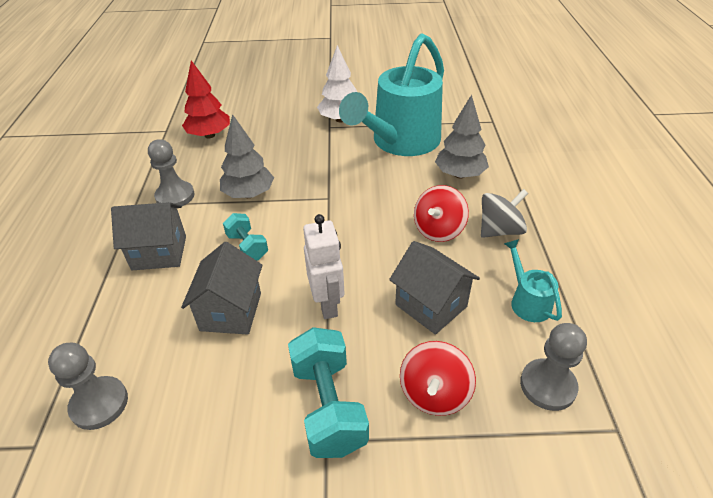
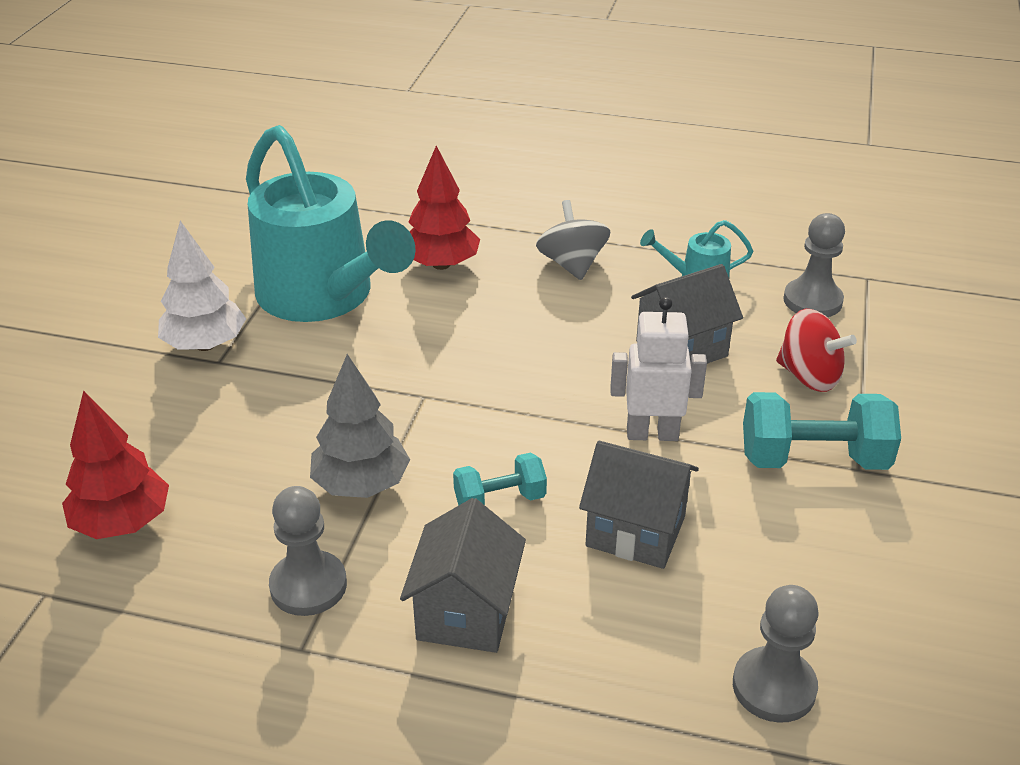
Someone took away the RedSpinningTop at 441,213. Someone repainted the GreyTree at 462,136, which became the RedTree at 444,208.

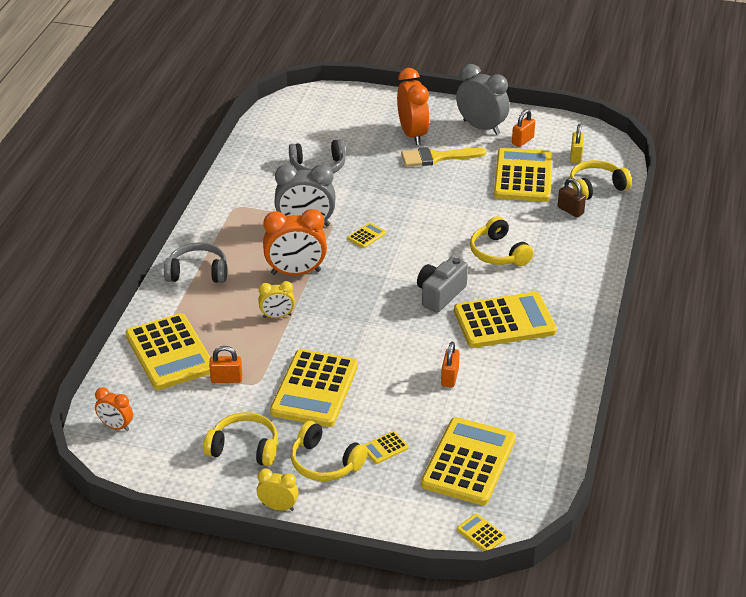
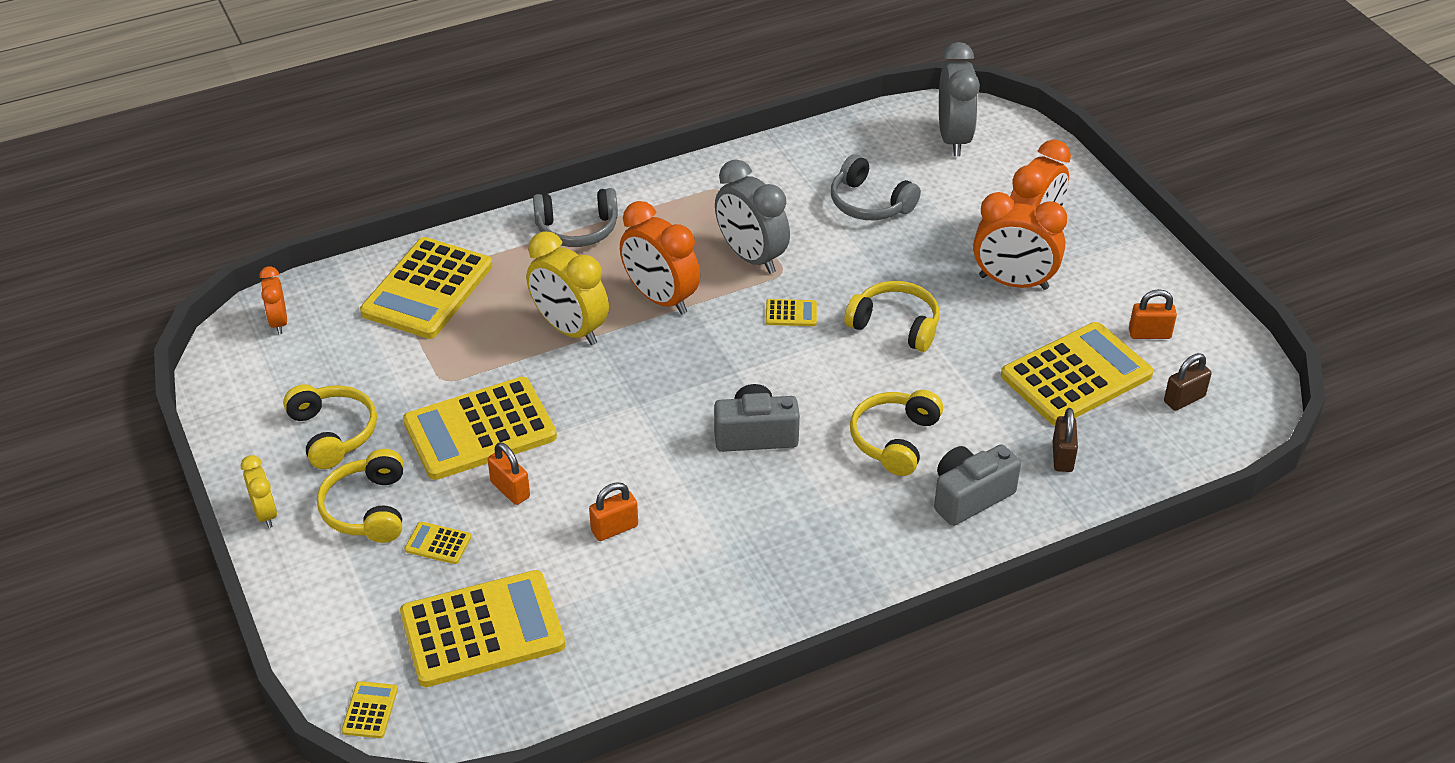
Someone rotated the GreyHeadphones at 195,262 by 120 degrees clockwise. Someone carried the OrangePadlock from 225,364 to 509,473. Someone scaled the YellowClock at 276,299 by 1.81. Someone swapped the YellowBrush at 443,157 for the OrangeClock at 1020,241. Someone took away the YellowCalculator at 505,320. Someone carried the GreyClock from 483,99 to 959,99. Someone repainted the YellowPadlock at 577,143, which became the BrownPadlock at 1188,382. Someone carried the YellowHeadphones from 601,180 to 891,316. Someone put down the GreyCamera at 977,485.

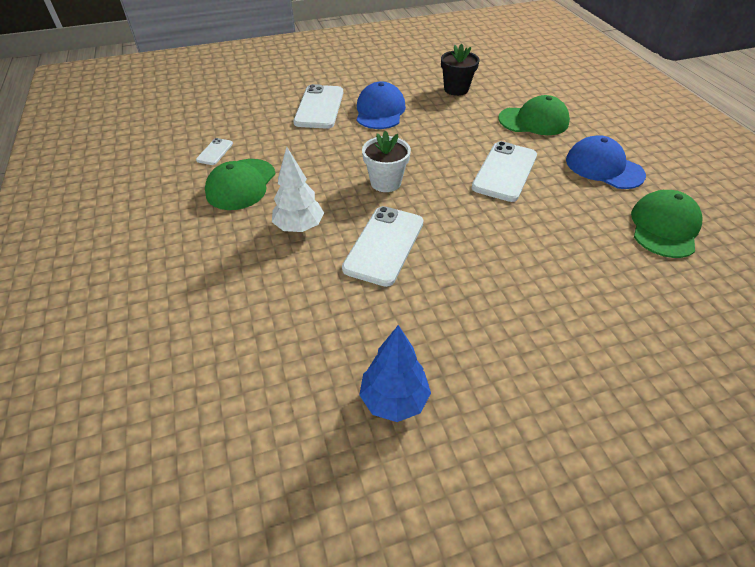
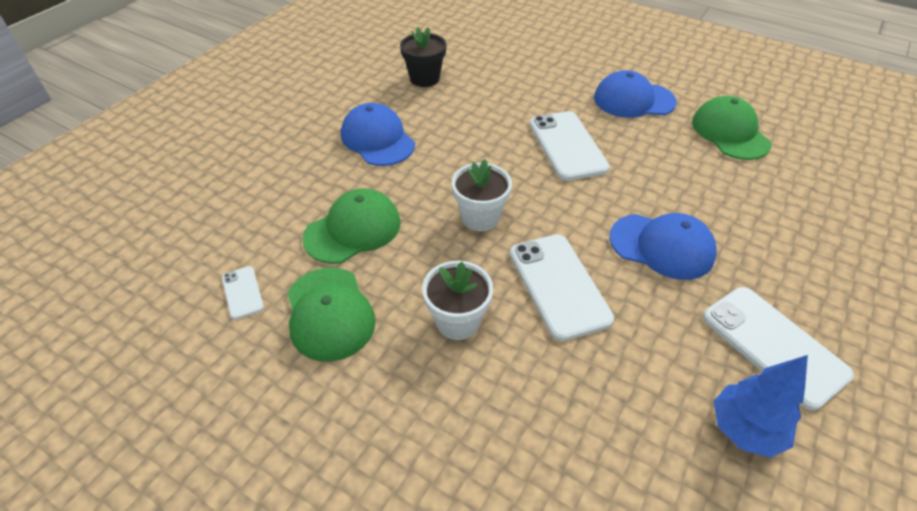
Someone swapped the WhiteTree at 298,189 for the WhiteFlowerPot at 457,300. Someone carried the WhitePhone from 318,106 to 778,348. Someone carried the GreenCap from 534,115 to 351,226. Someone put down the BlueCap at 663,246.

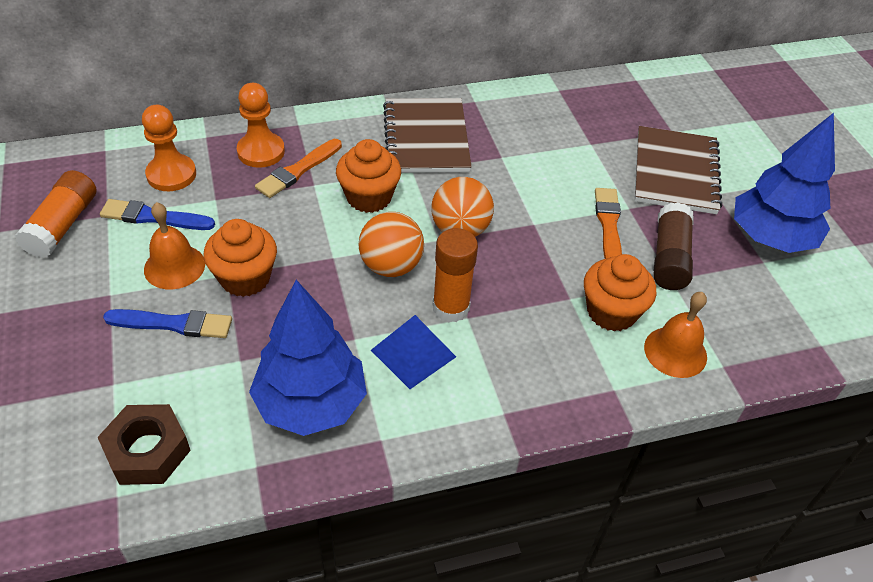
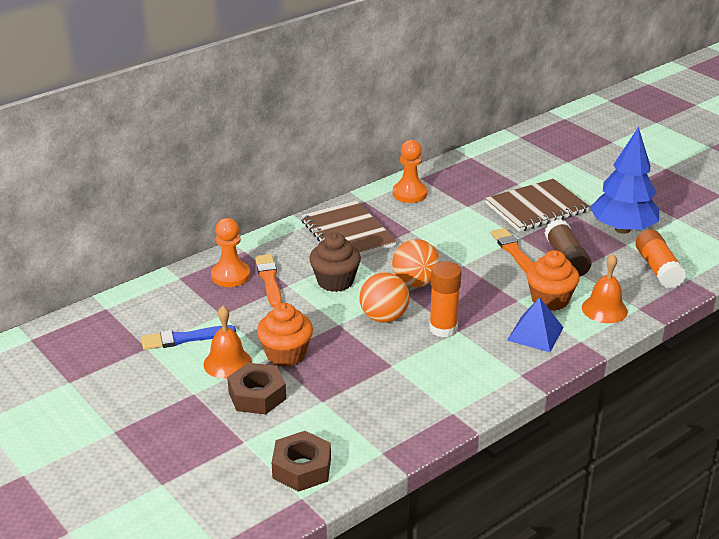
Someone carried the OrangeGlueStick from 55,214 to 660,259. Someone swapped the BlueBrush at 167,323 for the BrownNut at 256,388. Someone carried the OrangePawn from 169,148 to 410,171. Someone took away the BlueTree at 308,358. Someone rotated the OrangeBrush at 298,168 by 150 degrees clockwise. Someone repainted the OrangeCupcake at 368,176, which became the BrownCupcake at 335,262. Someone carried the BluePyramid from 413,352 to 535,324. Someone rotated the BrownNotebook at 678,170 by 75 degrees clockwise.

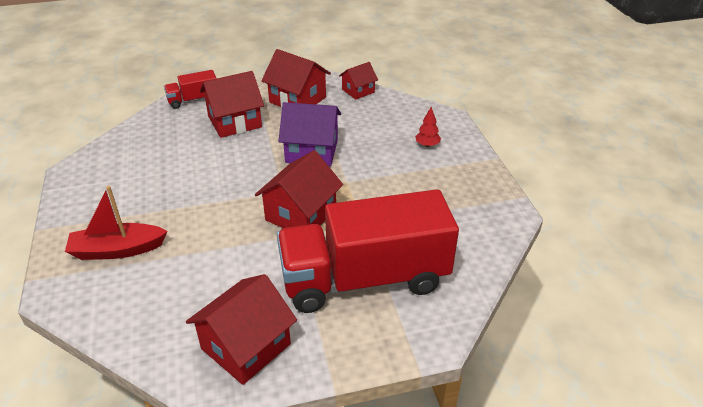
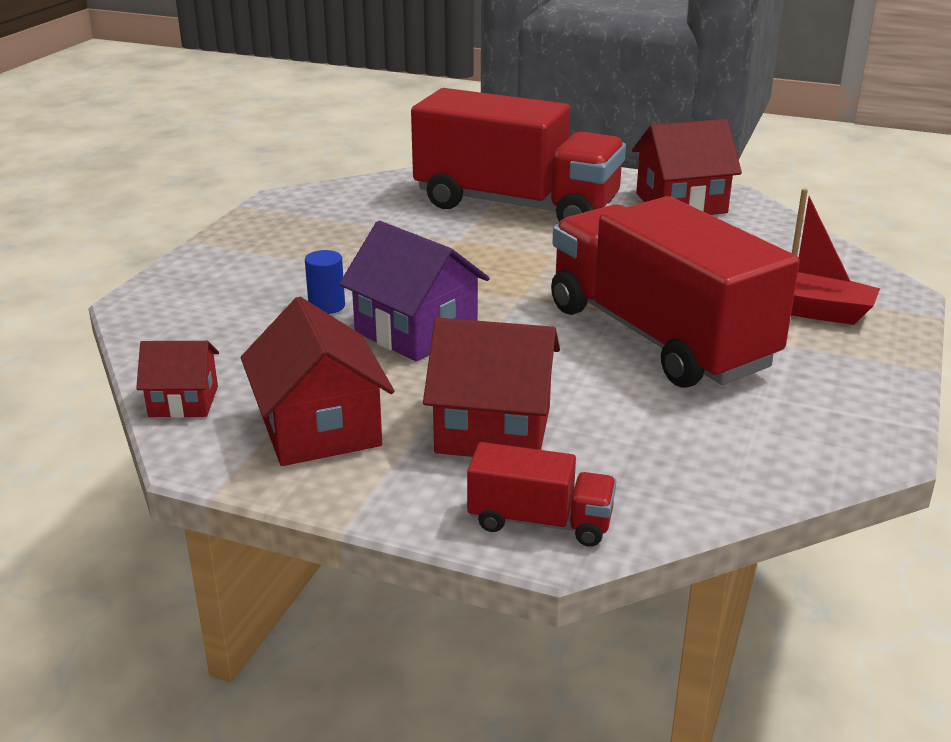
Someone took away the RedHouse at 299,189. Someone took away the RedTree at 428,127. Someone put down the BlueCylinder at 325,282. Someone put down the RedTruck at 675,292.

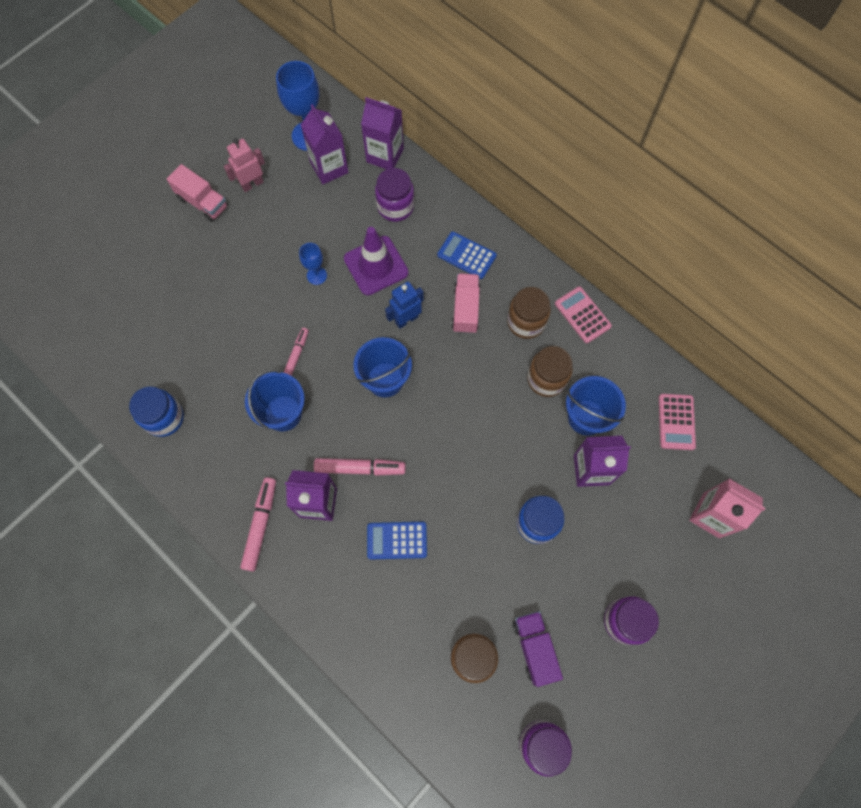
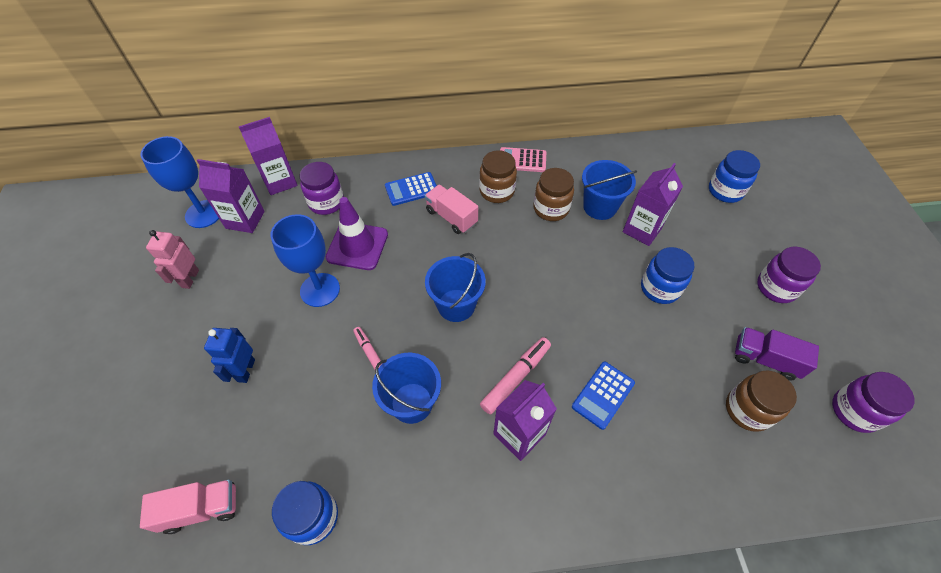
Someone carried the PinkTruck from 197,193 to 188,506. Someone took away the PinkMarker at 258,524. Someone scaled the BlueGoblet at 313,264 by 1.85. Someone carried the BlueRobot from 404,305 to 229,355. Someone took away the PinkCalculator at 677,422. Someone swapped the PinkCarton at 727,508 for the BlueJar at 734,176.

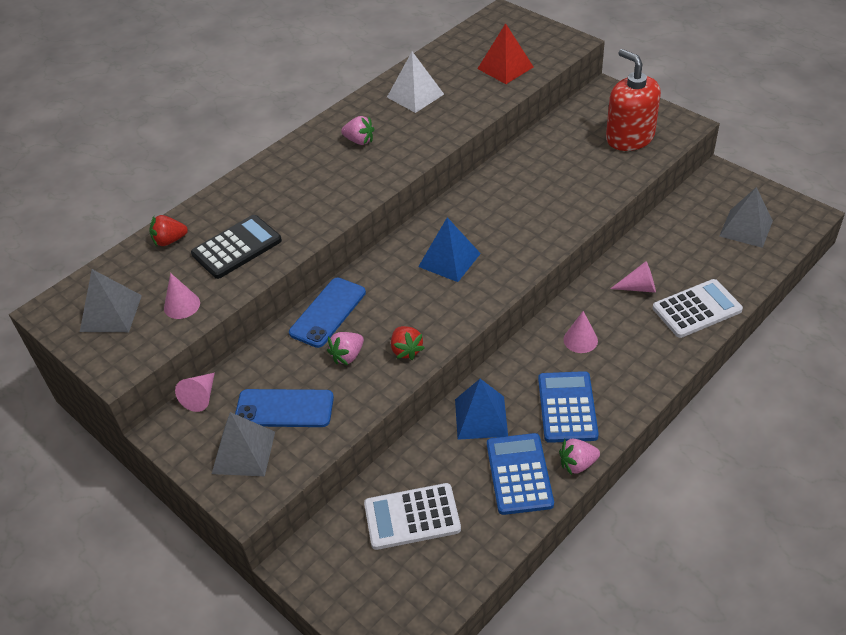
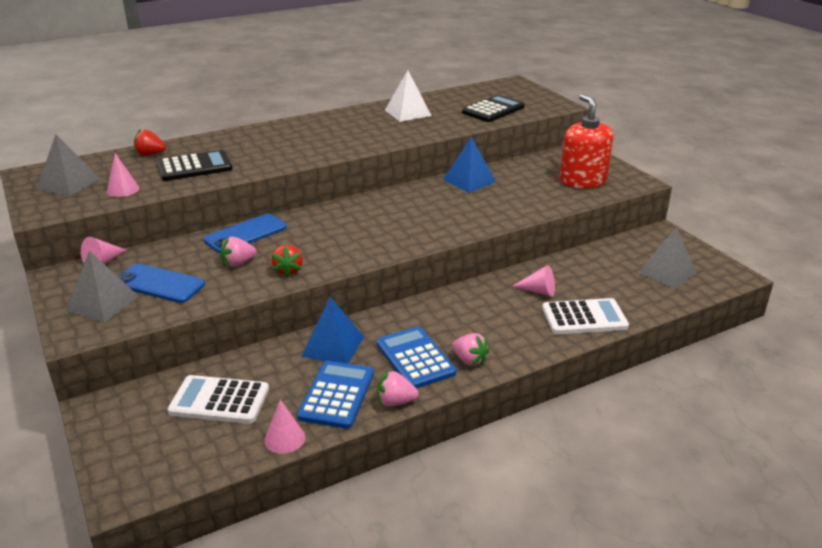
Someone carried the PinkStrawberry from 357,130 to 470,349. Someone carried the BluePyramid from 449,249 to 469,165. Someone swapped the RedPyramid at 505,53 for the BlackCalculator at 493,108. Someone rotated the BlueCalculator at 568,407 by 45 degrees counterclockwise. Someone carried the PinkCone from 580,332 to 284,427.

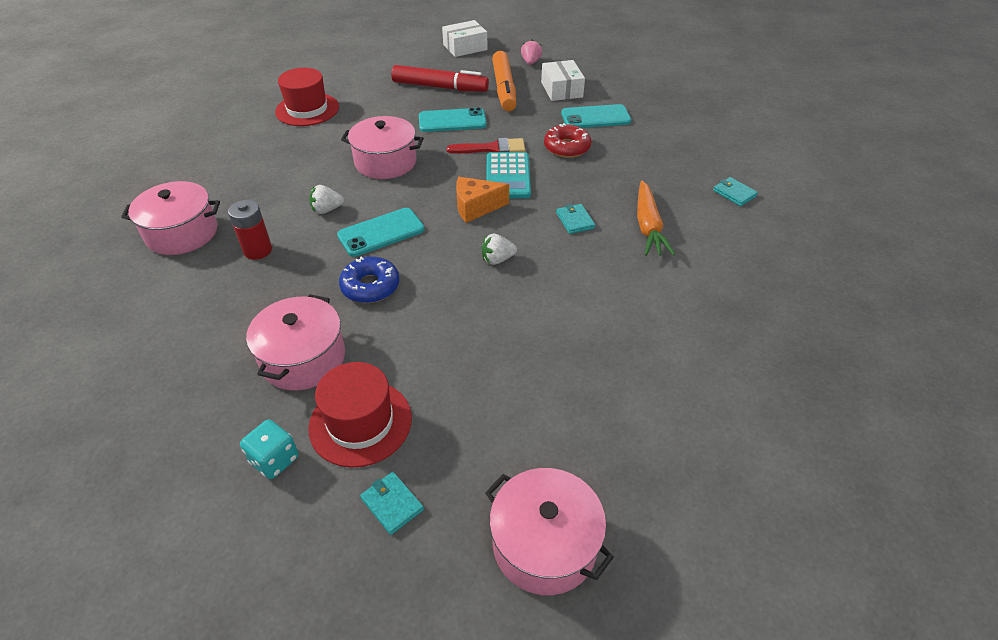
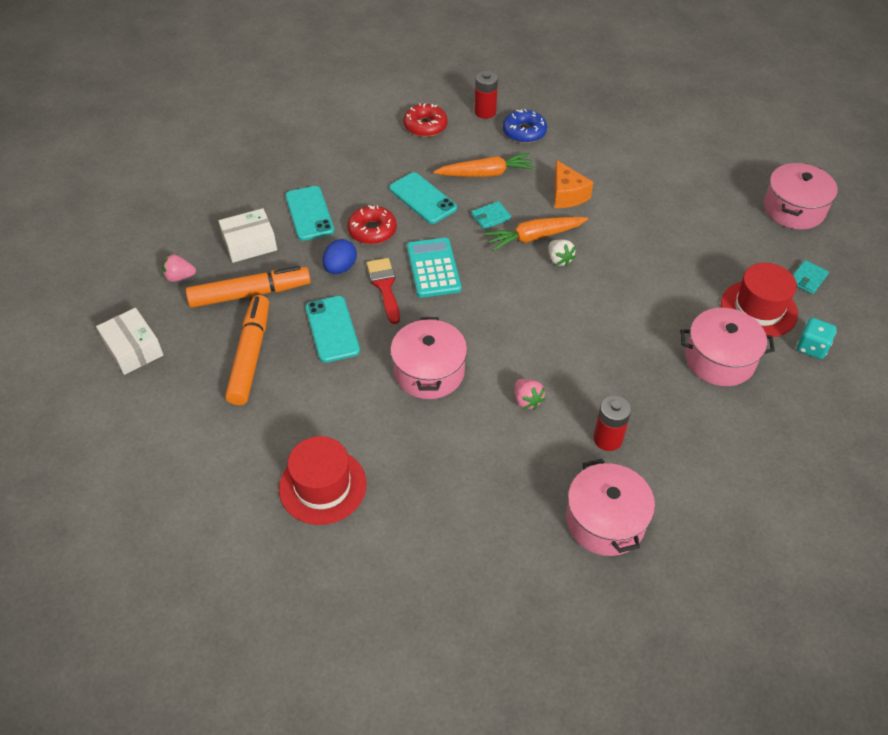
Someone repainted the WhiteStrawberry at 326,199, which became the PinkStrawberry at 530,394. Someone carried the TurquoisePhone from 381,232 to 423,198. Someone carried the BlueDonut from 369,280 to 525,126. Someone repainted the RedMarker at 440,78, which became the OrangeMarker at 247,350. Someone carried the OrangeCheese from 482,200 to 573,184. Someone rotated the TurquoiseCalculator at 508,175 by 90 degrees counterclockwise. Someone swapped the TurquoiseWallet at 735,191 for the RedDonut at 426,120. Someone put down the BlueEgg at 340,256. Someone put down the RedBattery at 486,95. Someone put down the OrangeCarrot at 536,234.

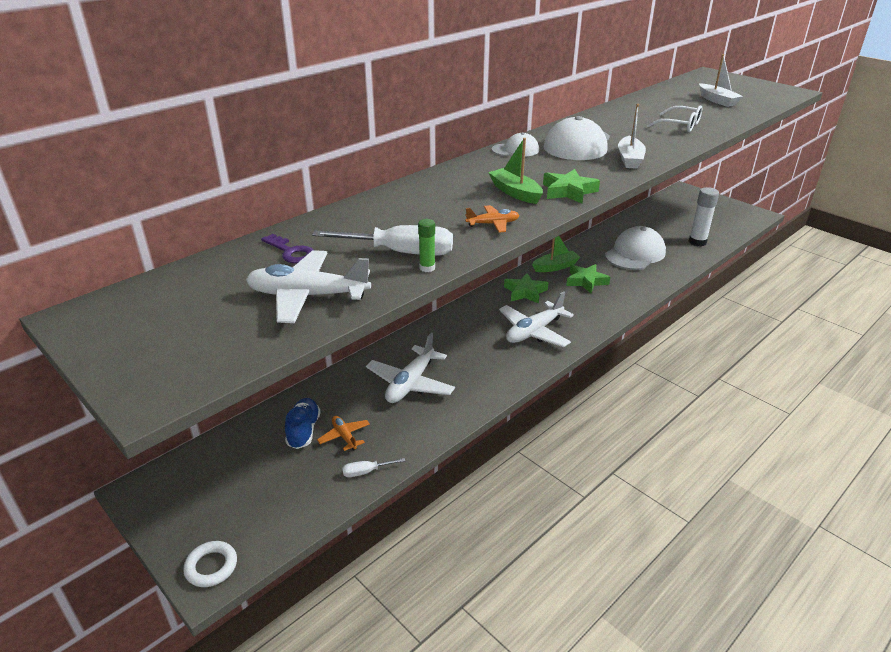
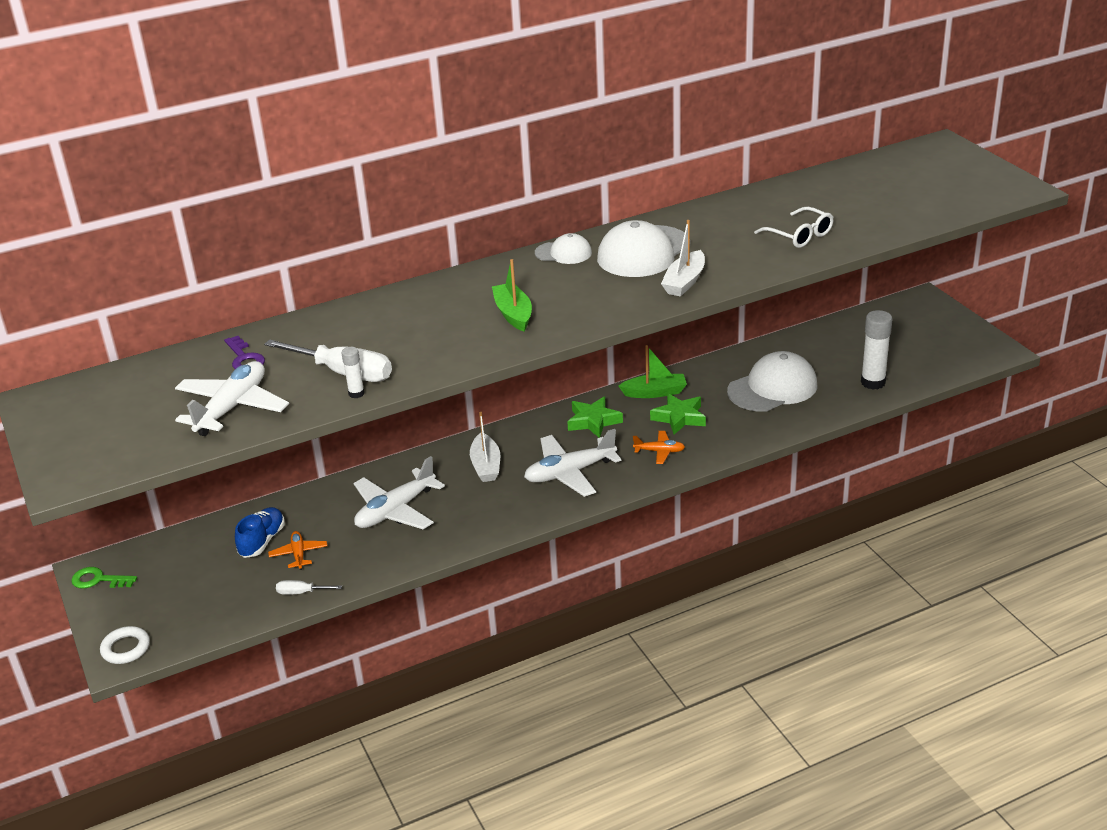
Someone rotated the WhitePlane at 308,286 by 90 degrees clockwise. Someone repainted the GreenGlueStick at 426,245, which became the WhiteGlueStick at 353,372. Someone carried the OrangePlane from 492,219 to 659,447. Someone took away the GreenStar at 571,186. Someone carried the WhiteBoat from 721,80 to 485,447. Someone put down the GreenKey at 104,578.

